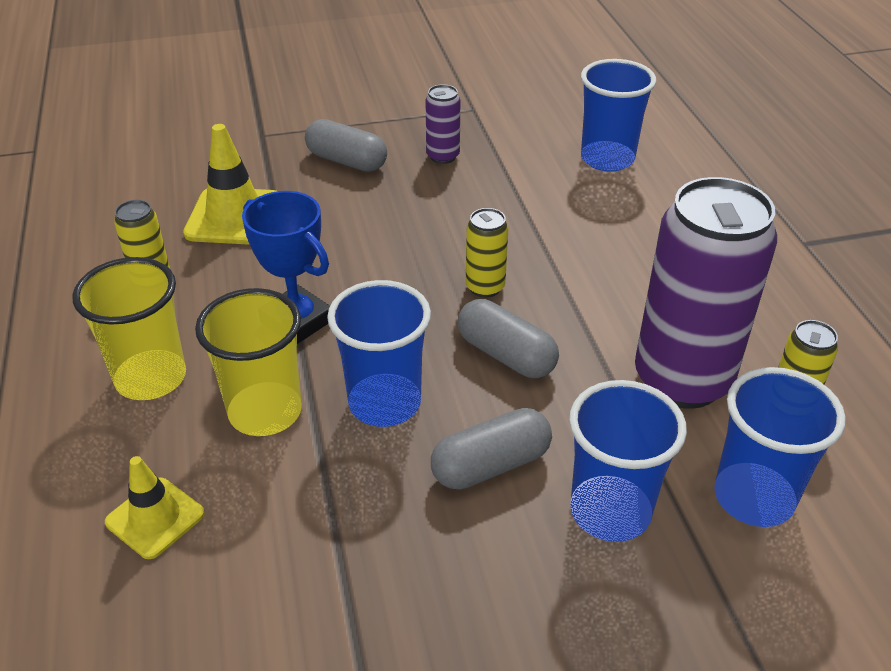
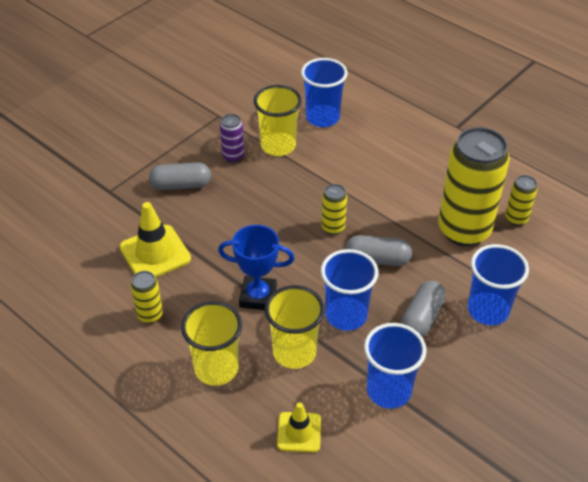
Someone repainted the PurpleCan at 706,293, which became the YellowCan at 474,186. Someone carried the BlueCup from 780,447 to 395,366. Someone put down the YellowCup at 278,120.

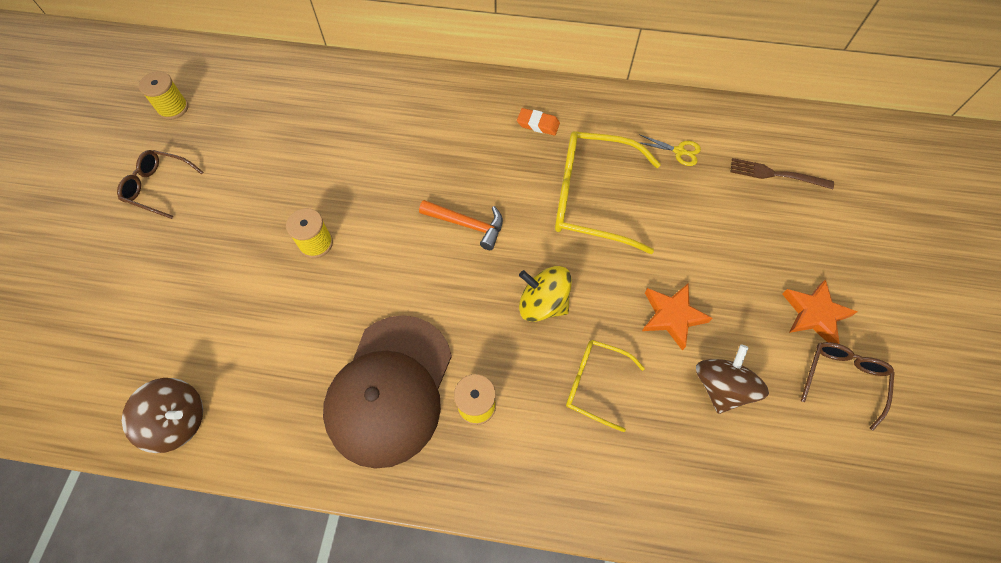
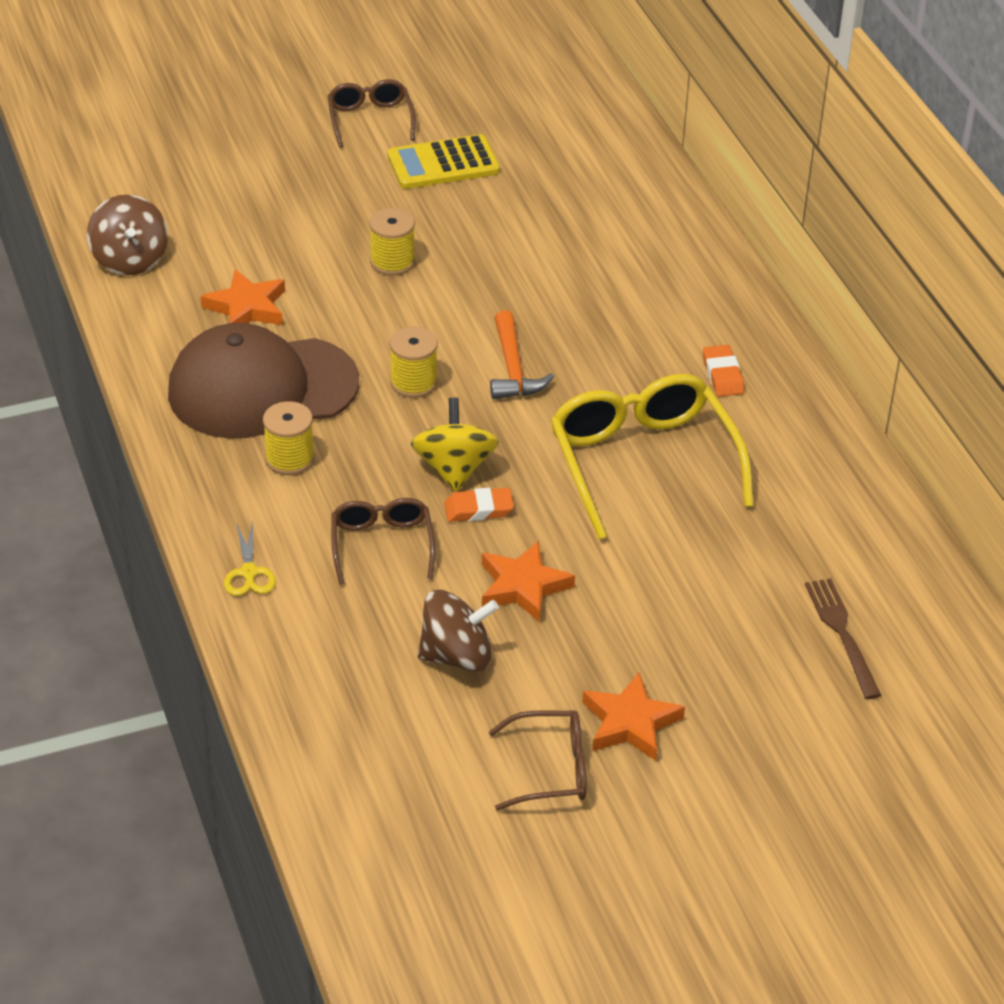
Someone carried the YellowSpool from 163,95 to 414,362. Someone repainted the YellowGlasses at 605,386, which became the BrownGlasses at 383,541. Someone carried the YellowScissors from 669,150 to 250,559. Someone put down the OrangeStar at 243,297. Someone put down the YellowCalculator at 443,161. Someone put down the OrangeEraser at 479,505.

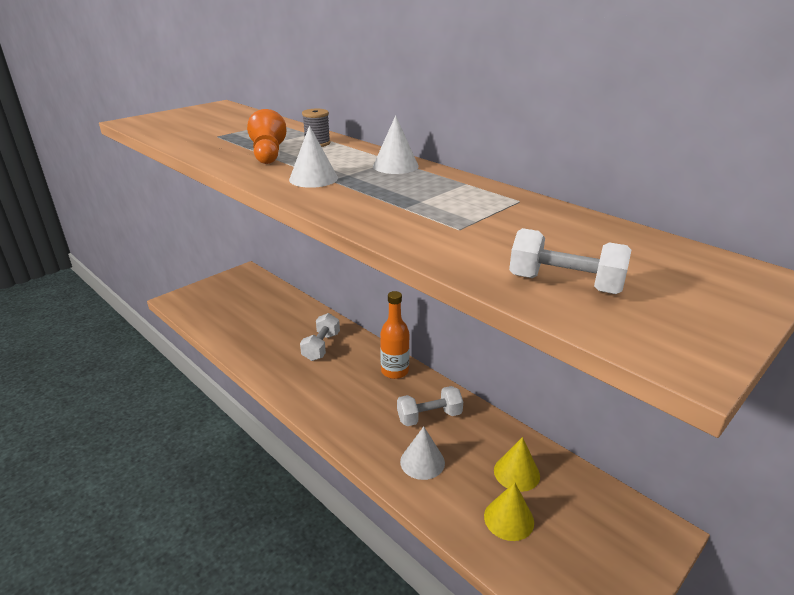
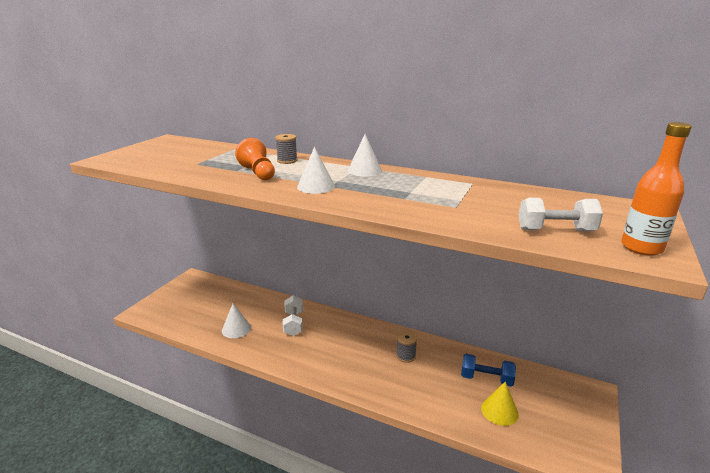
Someone carried the OrangeBottle from 395,335 to 656,189. Someone swapped the WhiteDumbbell at 430,406 for the GreySpool at 406,347. Someone carried the WhiteCone from 422,453 to 236,321. Someone swapped the YellowCone at 517,464 for the BlueDumbbell at 488,370.

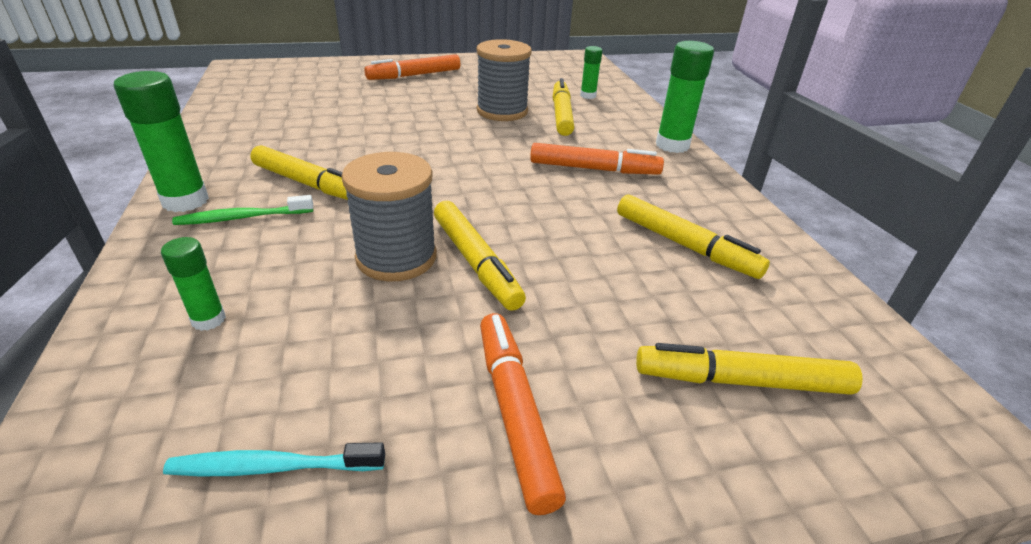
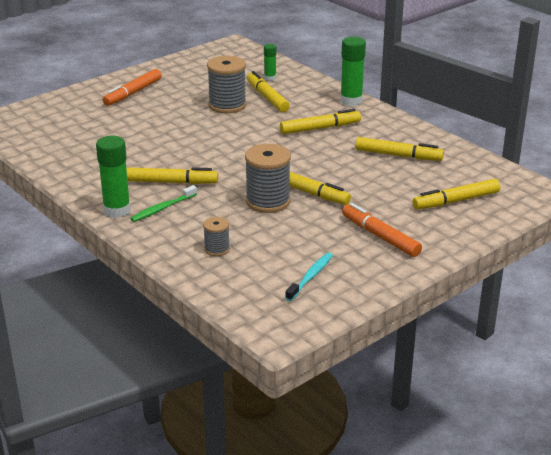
Someone swapped the GreenGlueStick at 193,284 for the GreySpool at 216,236. Someone rotated the TurquoiseToothbrush at 274,459 by 150 degrees clockwise. Someone repainted the OrangeMarker at 597,159, which became the YellowMarker at 320,121.

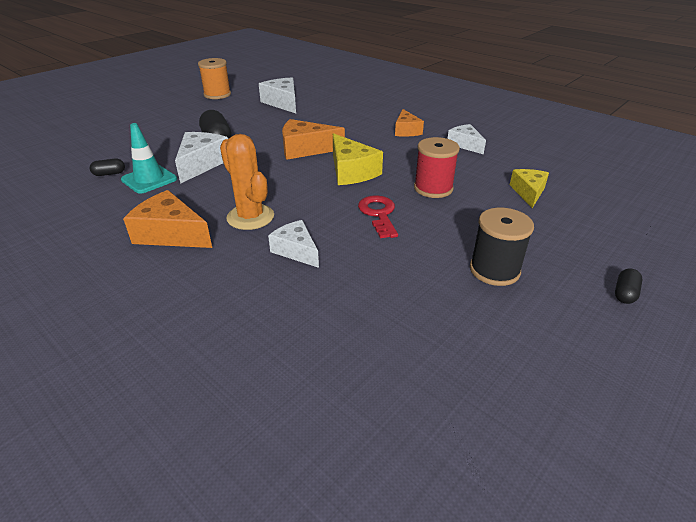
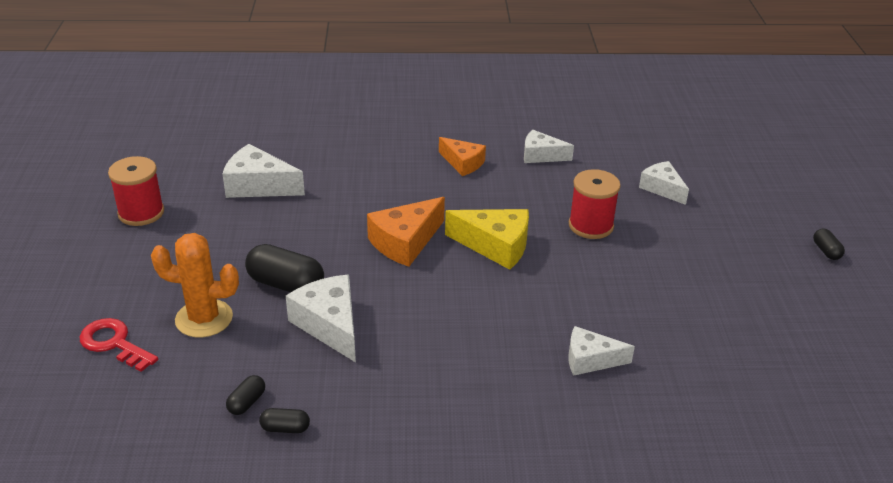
Someone took away the TurquoiseTrafficCone at 149,158. Someone took away the OrangeCheese at 167,219. Someone repainted the OrangeSpool at 214,78, which became the RedSpool at 136,191. Someone carried the OrangeCactus from 247,182 to 195,285. Someone carried the RedKey from 378,216 to 119,345. Someone took away the BlackSpool at 502,247. Someone repainted the YellowCheese at 529,188, which became the WhiteCheese at 664,183. Someone put down the BlackCapsule at 284,420.

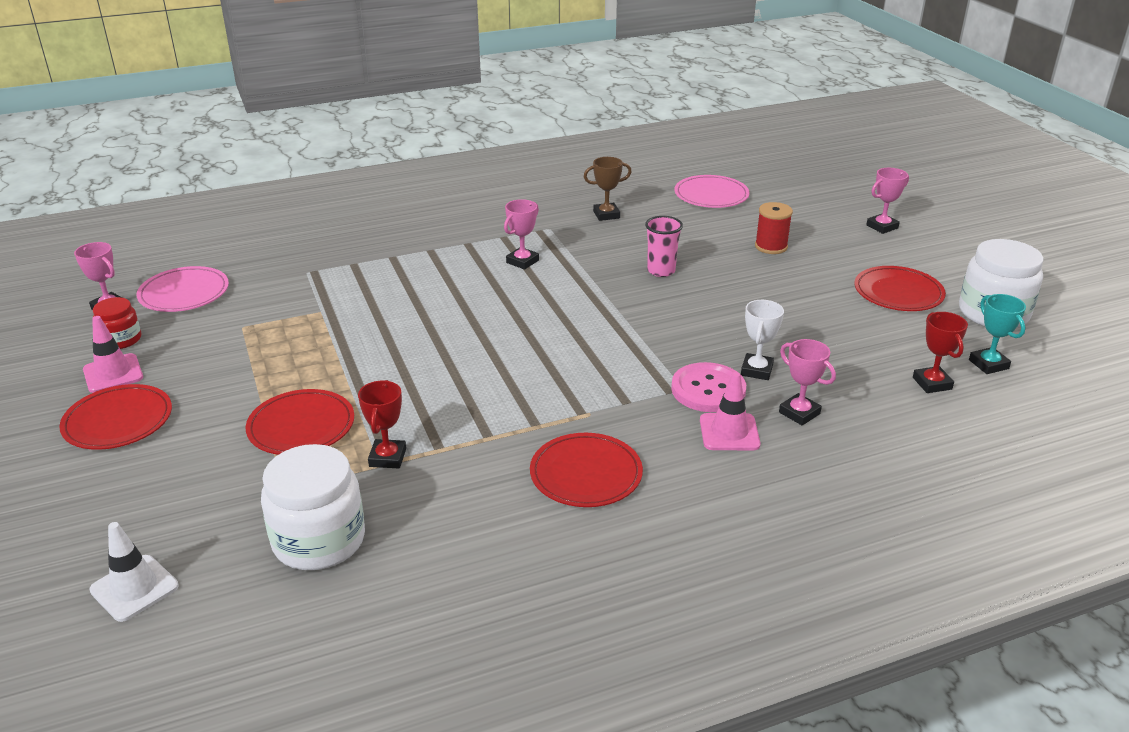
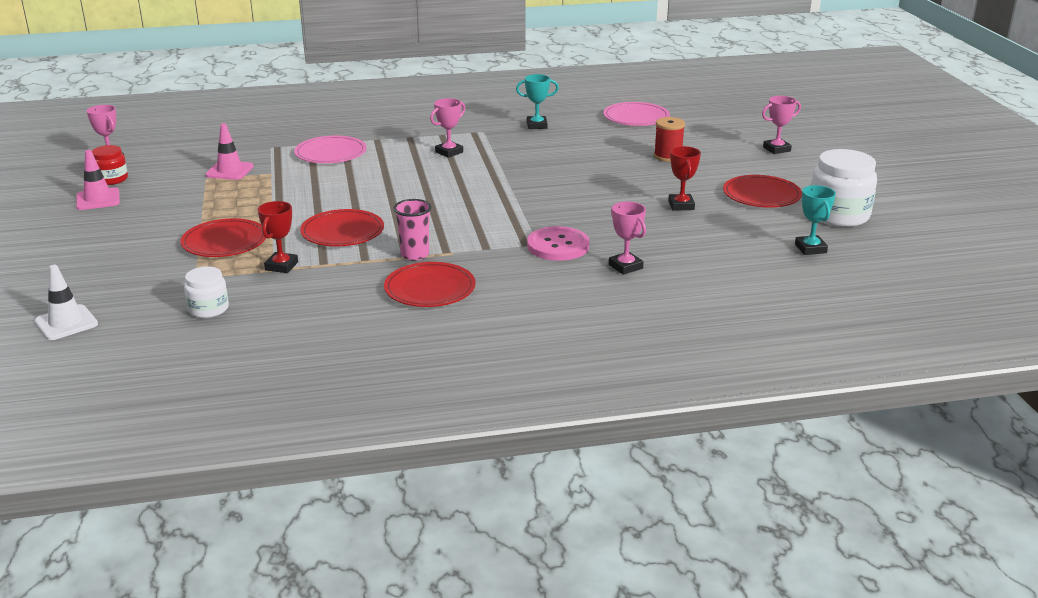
Someone carried the RedPlate from 115,417 to 342,227. Someone carried the PinkPlate from 183,289 to 330,149. Someone scaled the WhiteJar at 313,507 by 0.56. Someone repainted the BrownTrophy at 608,189, which became the TurquoiseTrophy at 537,101. Someone carried the PinkCup from 664,246 to 412,230. Someone carried the PinkTrafficCone from 730,411 to 229,151. Someone took away the WhiteTrophy at 762,340. Someone carried the RedTrophy from 940,352 to 684,178.

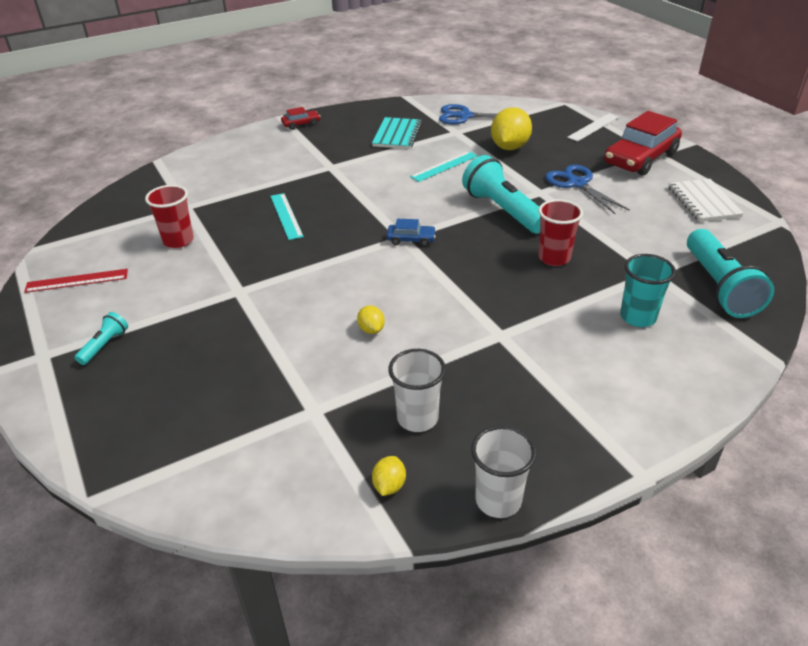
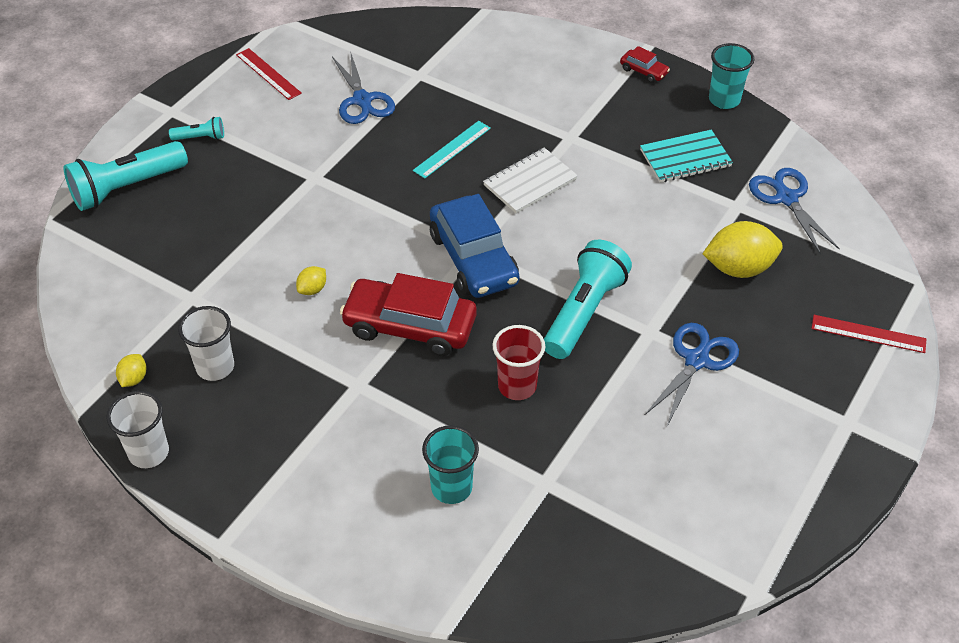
Someone swapped the RedCup at 169,216 for the BlueScissors at 363,87. Someone rotated the YellowLemon at 389,476 by 60 degrees counterclockwise. Someone scaled the BlueCar at 411,232 by 2.21. Someone took away the TurquoiseRuler at 444,166. Someone repainted the WhiteRuler at 593,127, which became the RedRuler at 868,334. Someone carried the RedCar from 643,143 to 408,314. Someone carried the WhiteNotebook from 706,200 to 530,180. Someone carried the TurquoiseFlashlight from 730,273 to 126,176. Someone put down the TurquoiseCup at 732,76.

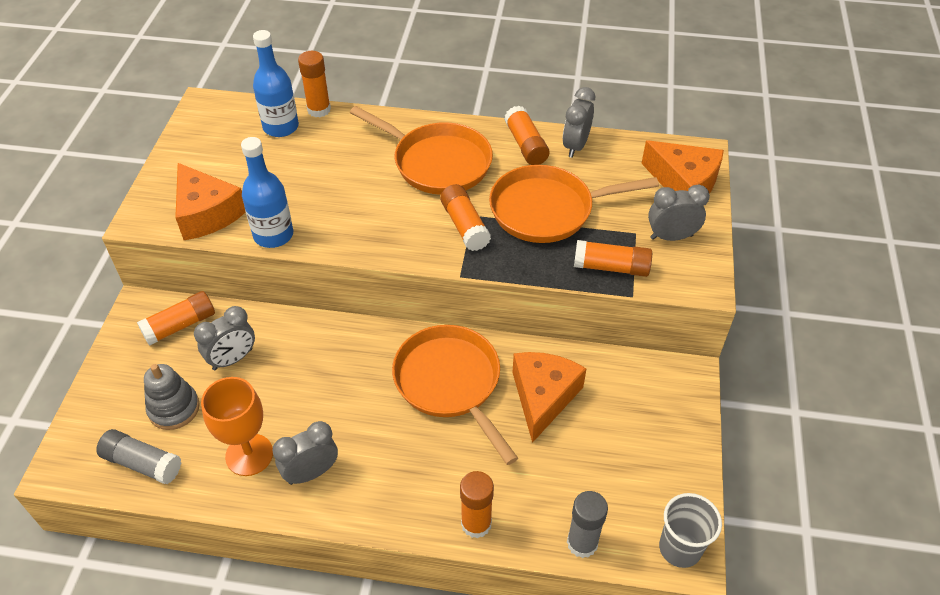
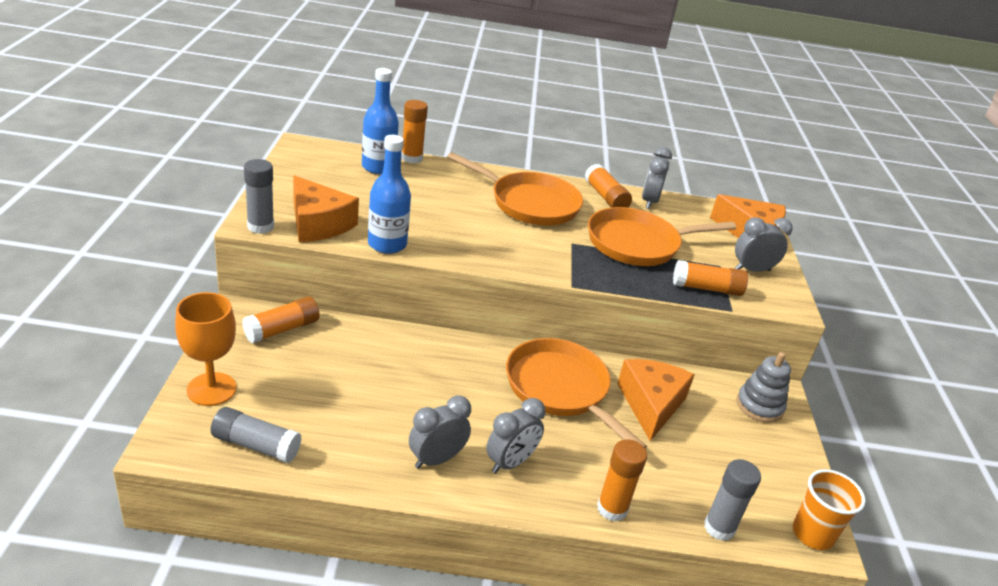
Someone carried the GreyStackingToy from 172,397 to 763,387. Someone carried the GreyClock from 224,338 to 515,436. Someone carried the OrangeGoblet from 237,426 to 205,349. Someone took away the OrangeGlueStick at 465,217. Someone repainted the GreyCup at 690,530, which became the OrangeCup at 829,509. Someone put down the GreyGlueStick at 259,196.

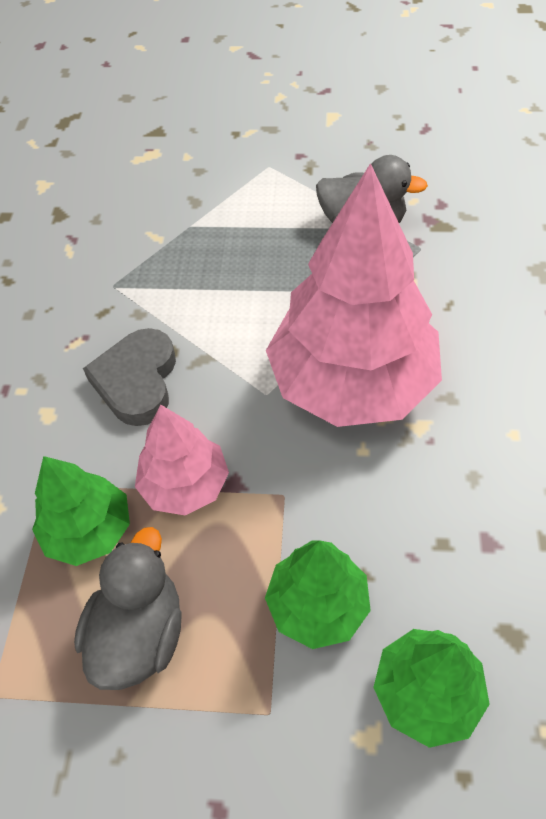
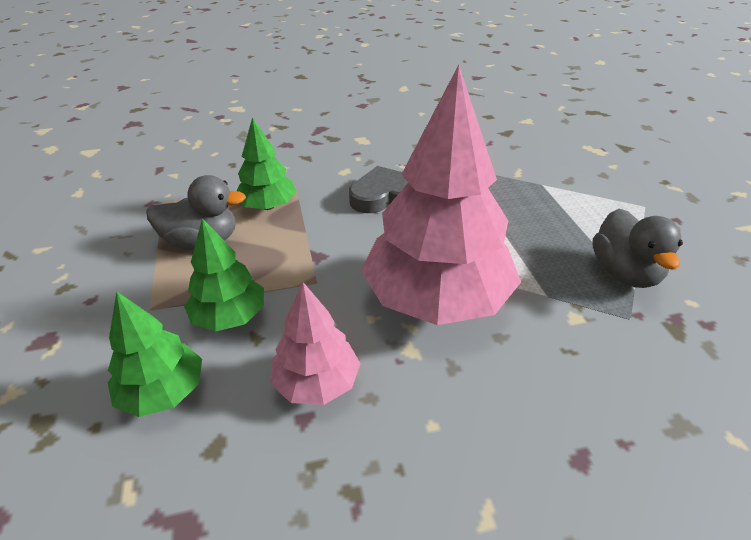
Someone carried the PinkTree from 182,460 to 316,343.

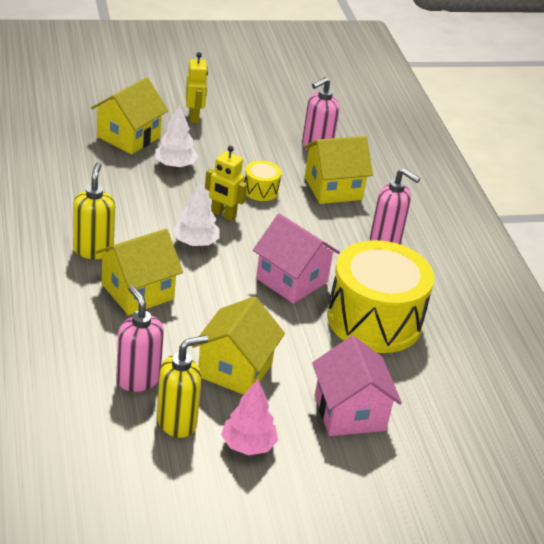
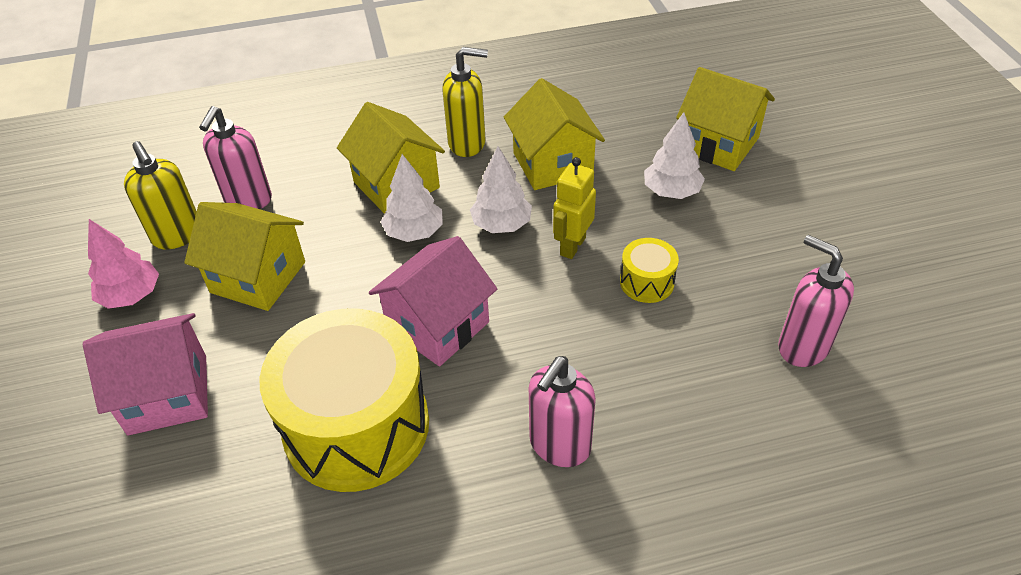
Someone rotated the PinkSoapDispenser at 140,339 by 135 degrees clockwise. Someone took away the YellowRobot at 197,87. Someone carried the YellowHouse from 338,170 to 554,134. Someone put down the WhiteTree at 412,198.

